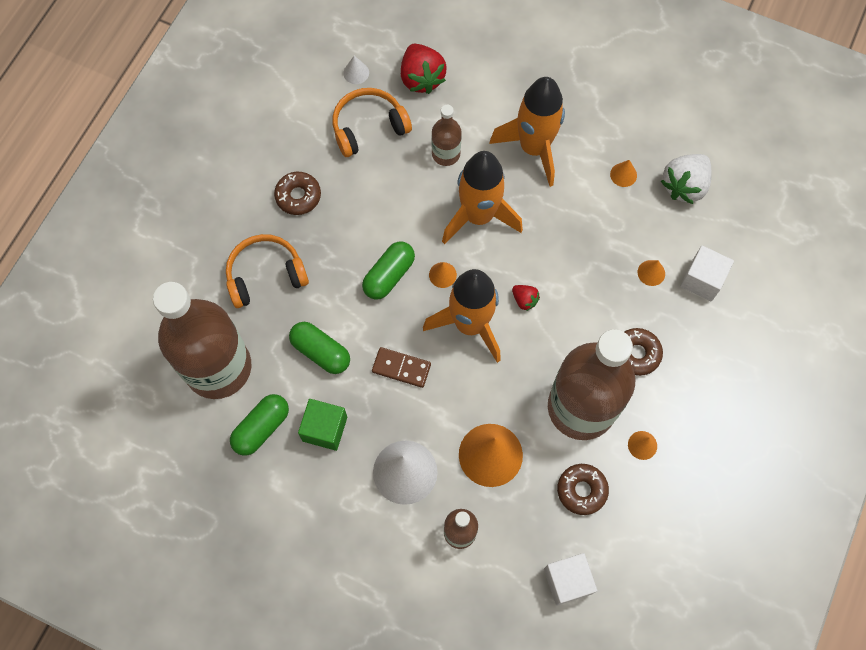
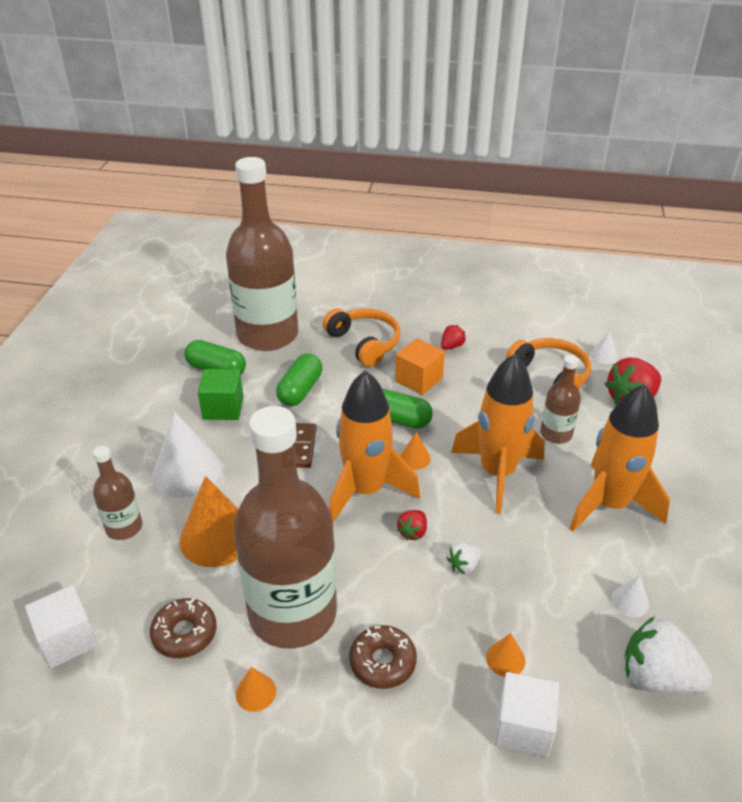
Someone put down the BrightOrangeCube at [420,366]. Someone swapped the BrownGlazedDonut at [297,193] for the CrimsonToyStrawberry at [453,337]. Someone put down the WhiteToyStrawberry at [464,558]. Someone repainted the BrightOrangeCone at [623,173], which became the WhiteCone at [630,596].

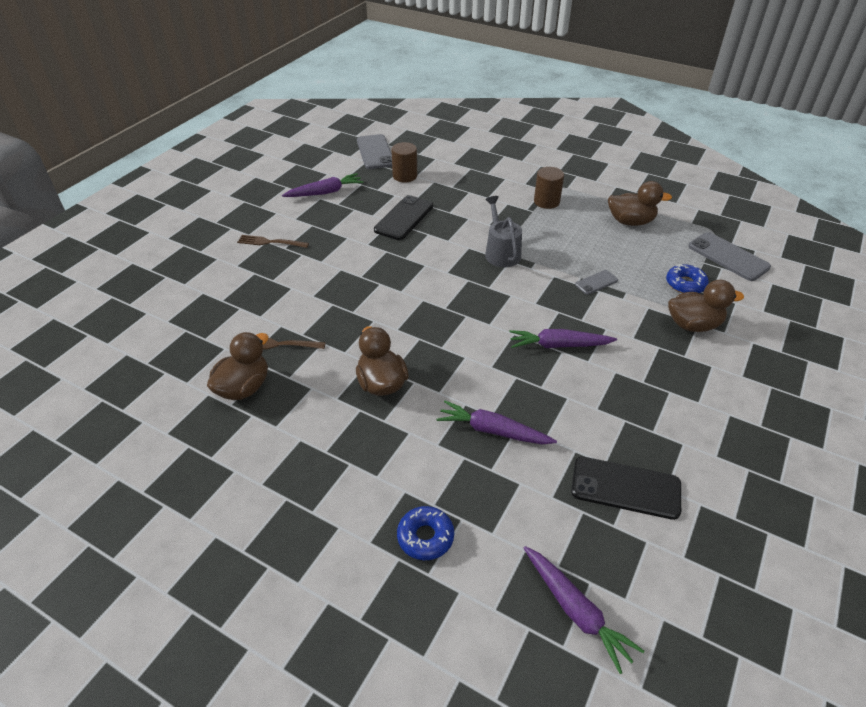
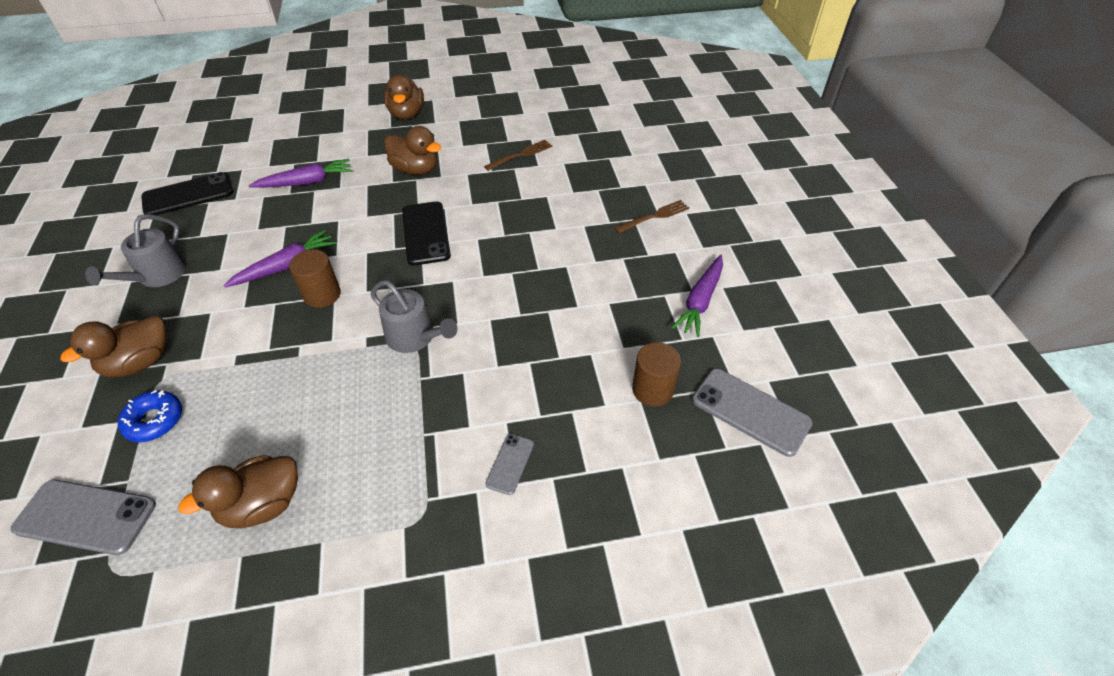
Someone put down the AshGreyWateringPot at [135,250]. Someone carried the BrownSolidCylinder from [549,188] to [315,278]. Someone carried the BrownDuck from [238,366] to [404,97]. Someone carried the EbonySmartphone from [403,217] to [426,233]. Someone carried the AshGreySmartphone from [596,282] to [509,464]. Someone took away the RoyalBlueGlazedDonut at [425,533]. Someone took away the RoyalPurpleCarrot at [584,610].

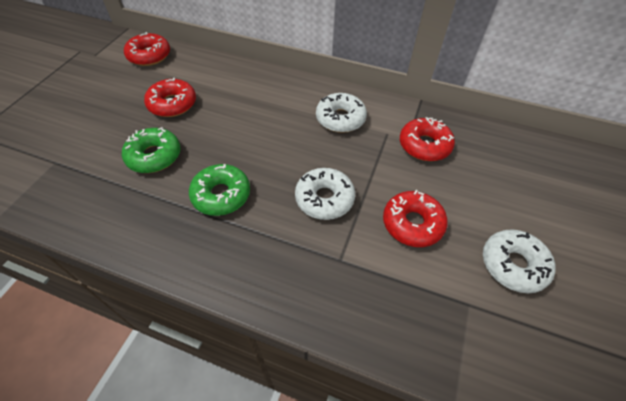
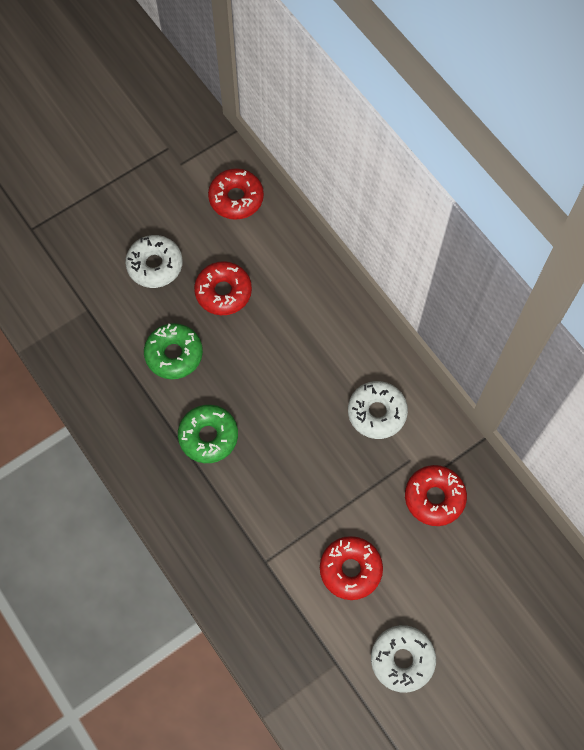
Someone carried the WhiteGlazedDonut from [325,194] to [154,261].

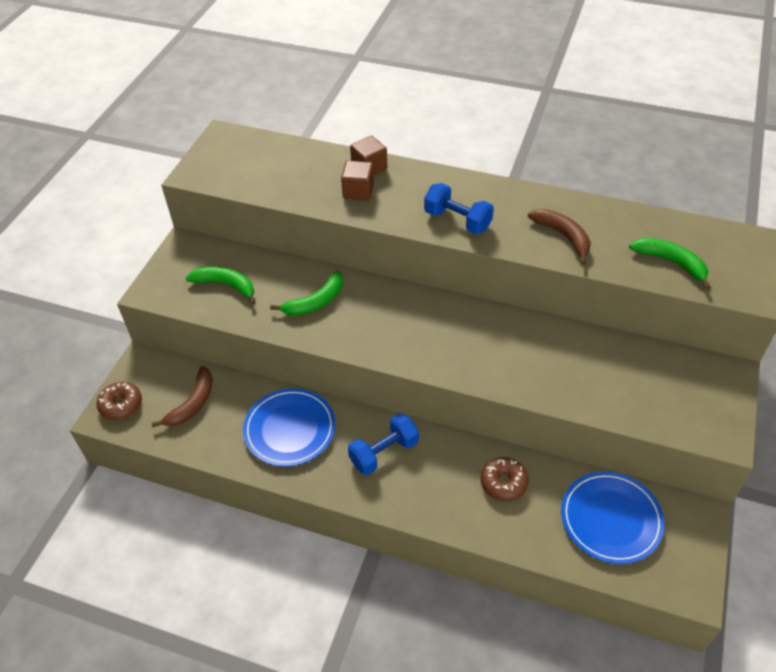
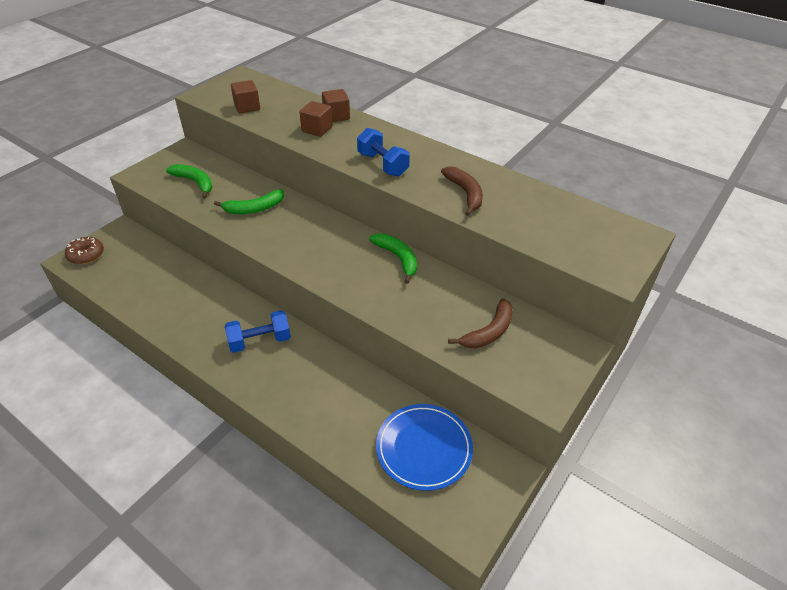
Someone put down the BrownCube at [245,96]. Someone carried the LeafGreenBanana from [670,264] to [393,259]. Someone carried the BrownBanana from [181,396] to [480,323]. Someone took away the RoyalBlueFlatDish at [289,427]. Someone took away the BrownGlazedDonut at [504,479].

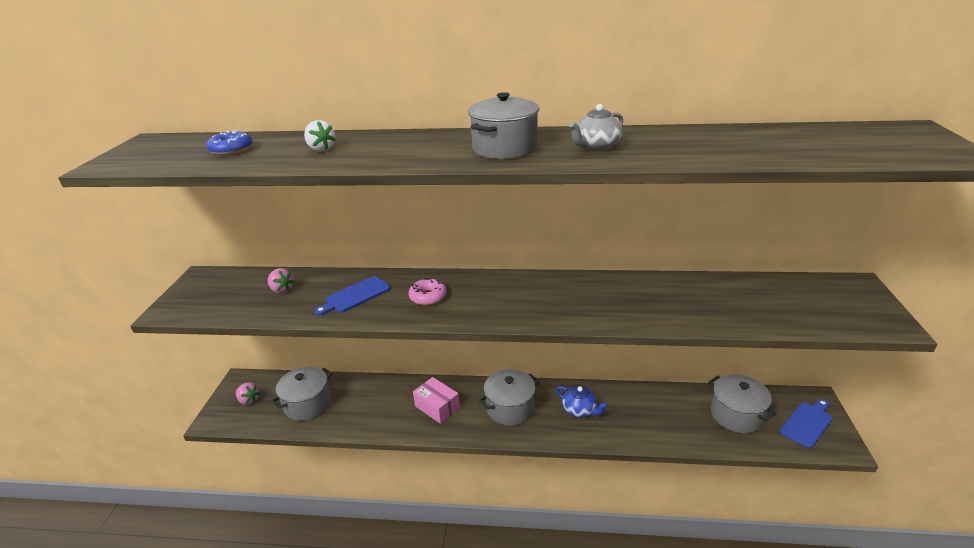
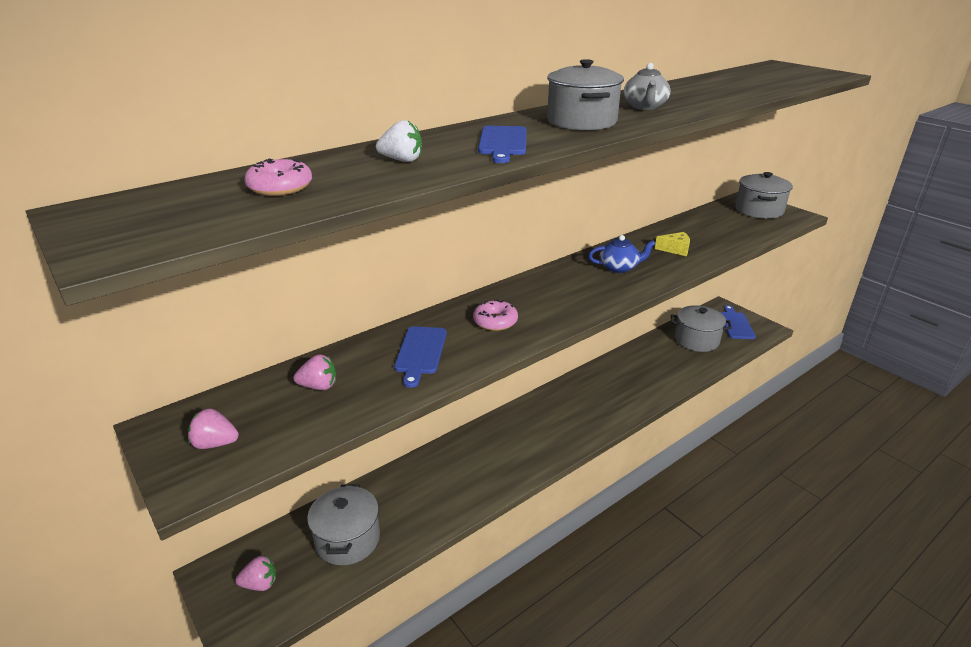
Someone put down the RosyToyStrawberry at [213,428]. Someone repainted the RoyalBlueGlazedDonut at [229,143], which became the RosyGlazedDonut at [278,177]. Someone put down the RoyalBlueBreadBoard at [502,144]. Someone carried the RoyalBlueChinaTeapot from [582,402] to [621,254]. Someone put down the BrightYellowCheese at [672,244]. Someone carried the AshGreyPot from [509,397] to [764,195]. Someone took away the RosyParcel at [436,400].

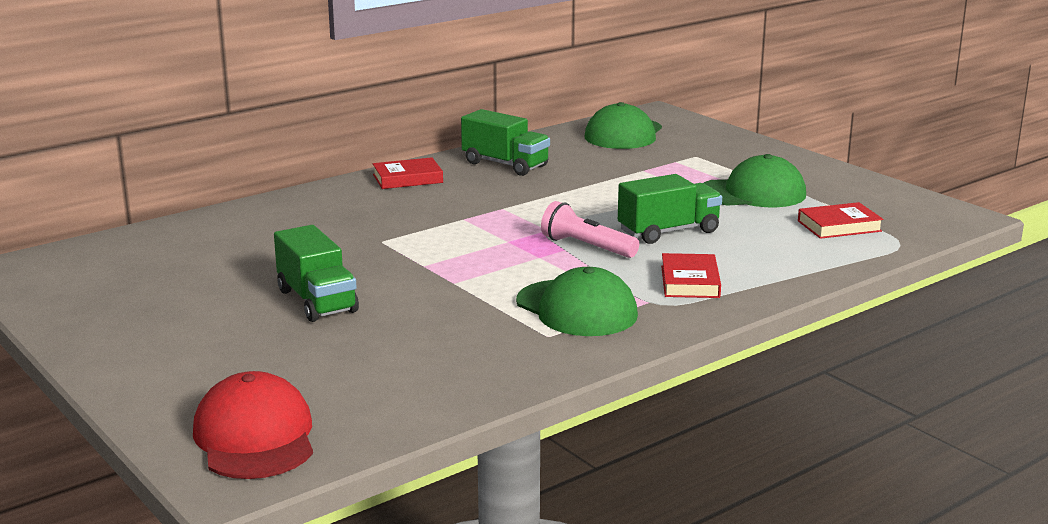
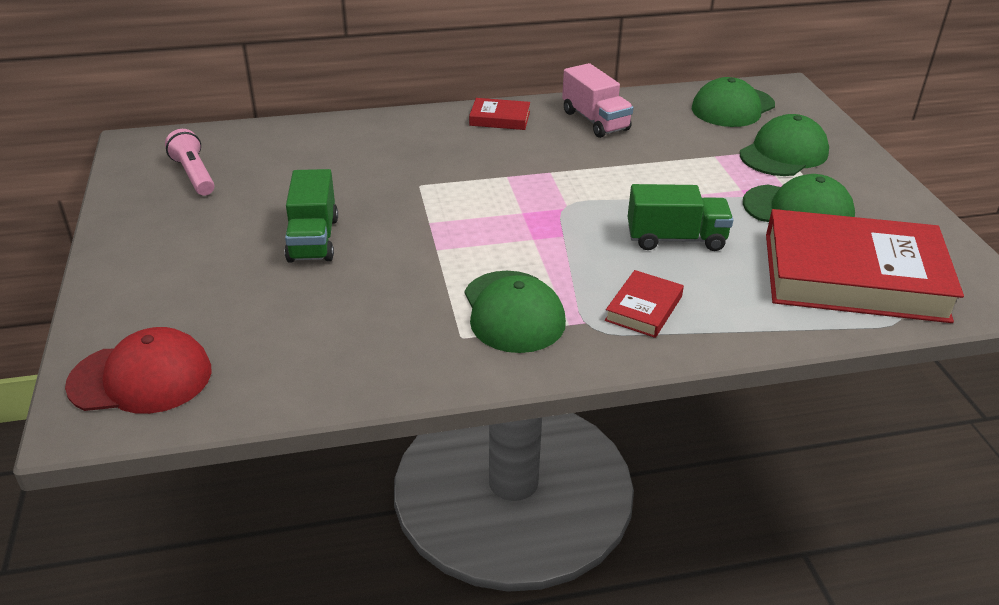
Someone rotated the CrimsonBaseballCap at [253,425] by 75 degrees clockwise. Someone carried the RosyFlashlight from [590,229] to [190,162]. Someone repainted the LeafGreenLorry at [505,142], which became the RosyLorry at [597,100]. Someone put down the LeafGreenBaseballCap at [784,145]. Someone scaled the CrimsonHardback at [840,220] by 2.35.

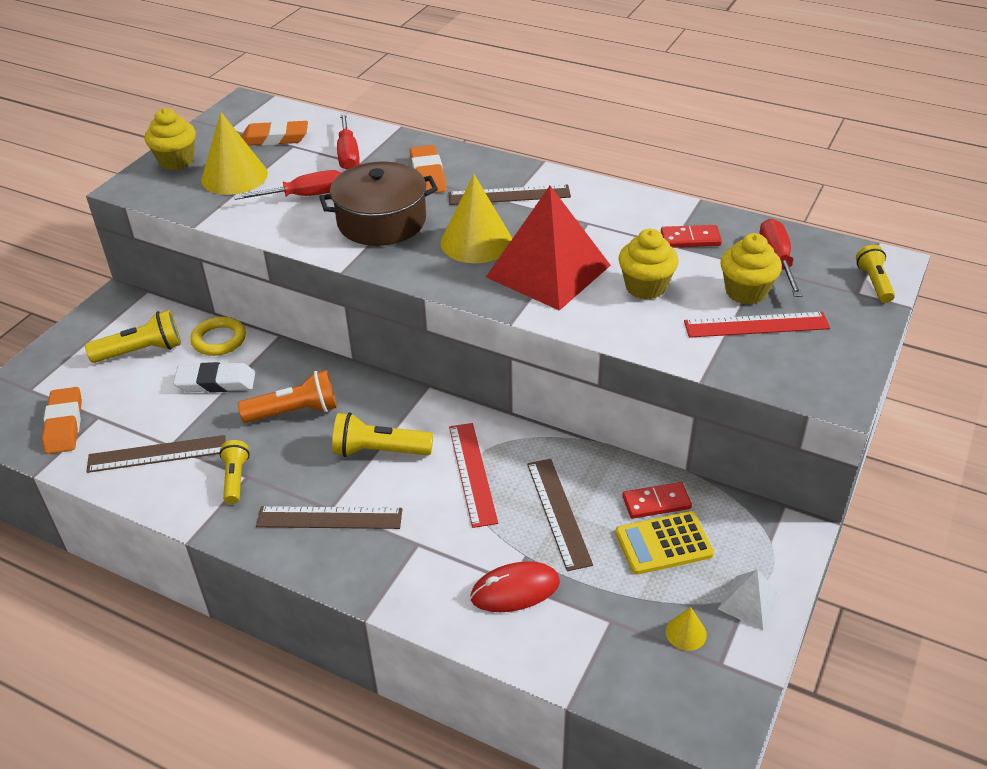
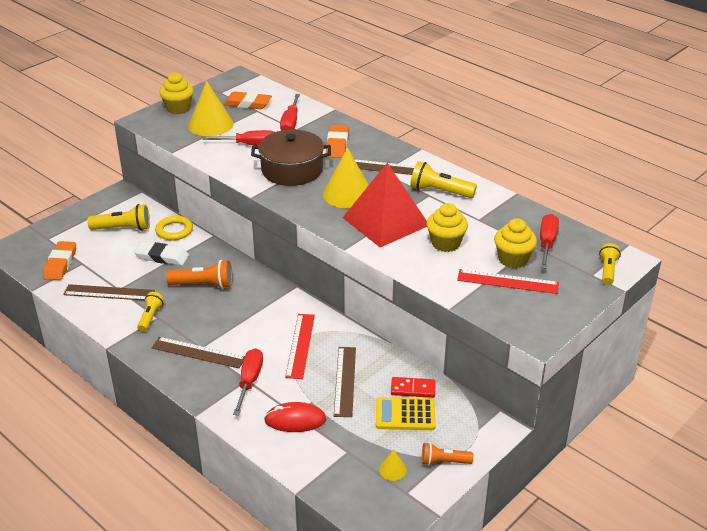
Someone put down the CrimsonScrewdriver at [248,381]. Someone carried the BrightYellowFlashlight from [382,435] to [443,179]. Someone swapped the WhiteSolidPyramid at [749,600] for the BrightOrangeFlashlight at [448,454]. Someone took away the CrimsonDomino at [691,236].

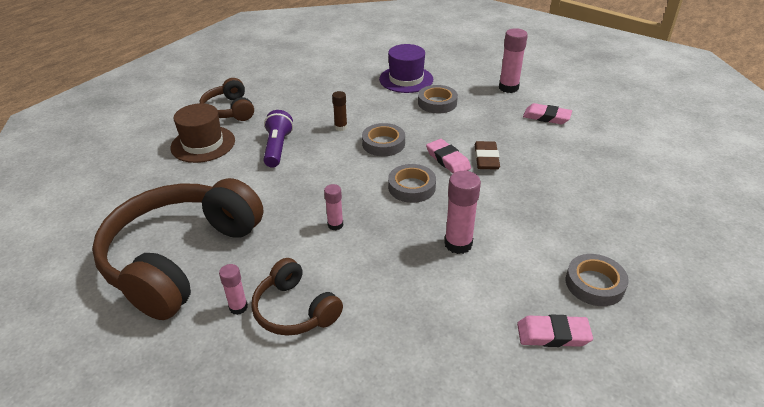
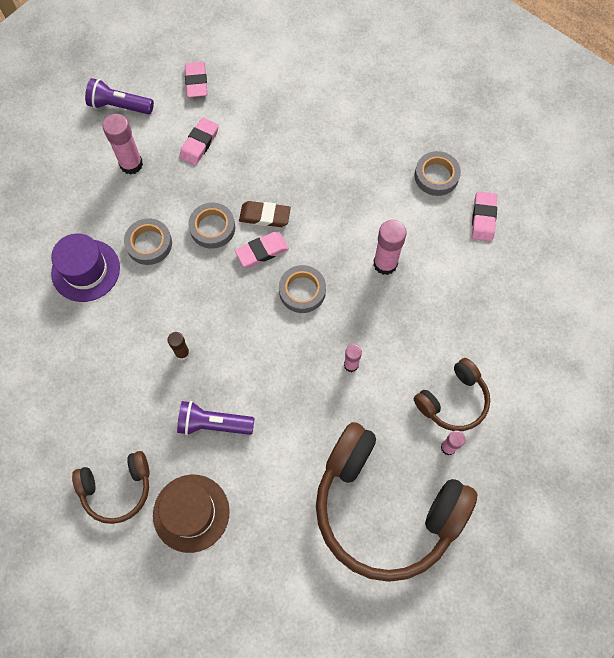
Someone put down the RoyalPurpleFlashlight at [119,96]. Someone put down the RosyPencilEraser at [196,79]. Someone carried the AshGreyStickyTape from [383,139] to [211,226].

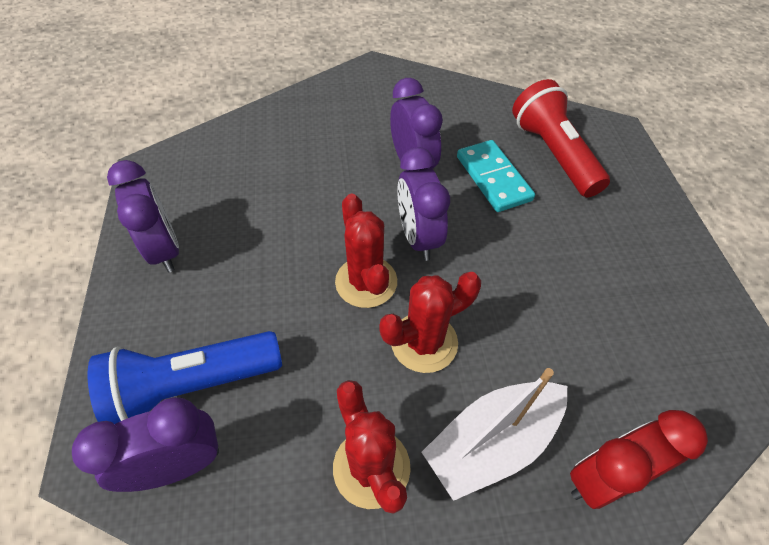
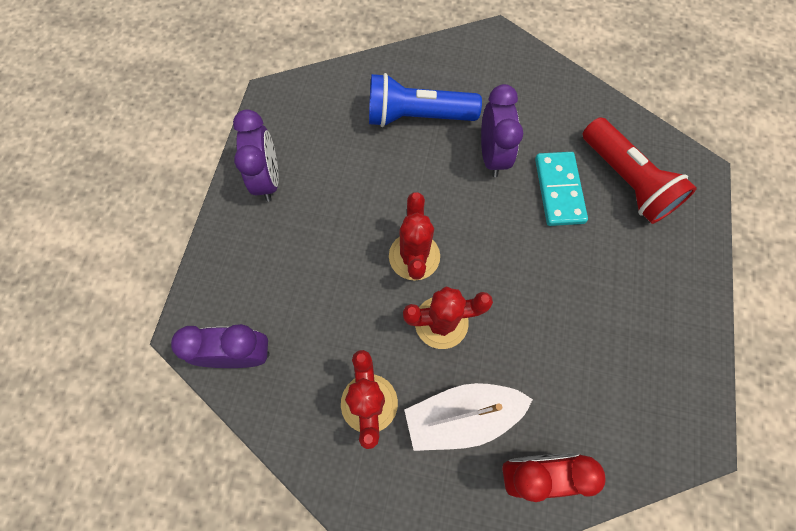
Someone carried the RoyalBlueFlashlight from [184,377] to [425,100]. Someone rotated the CrimsonFlashlight at [561,138] by 150 degrees clockwise. Someone took away the RoyalPurpleAlarmClock at [423,204].

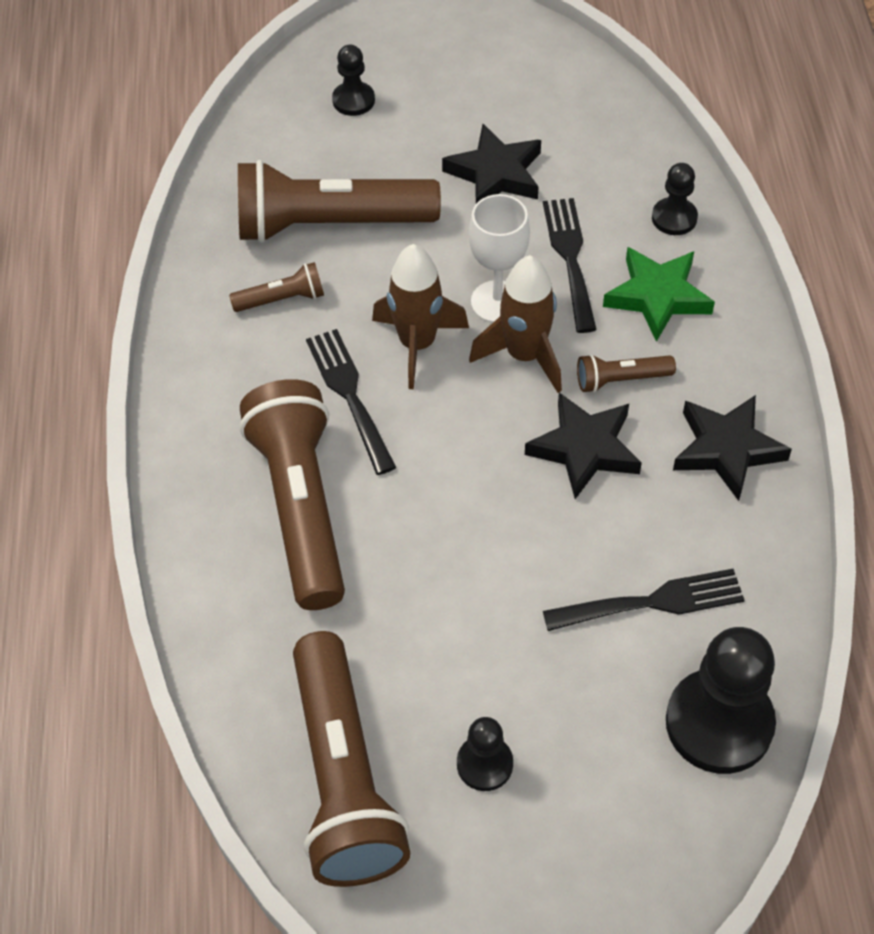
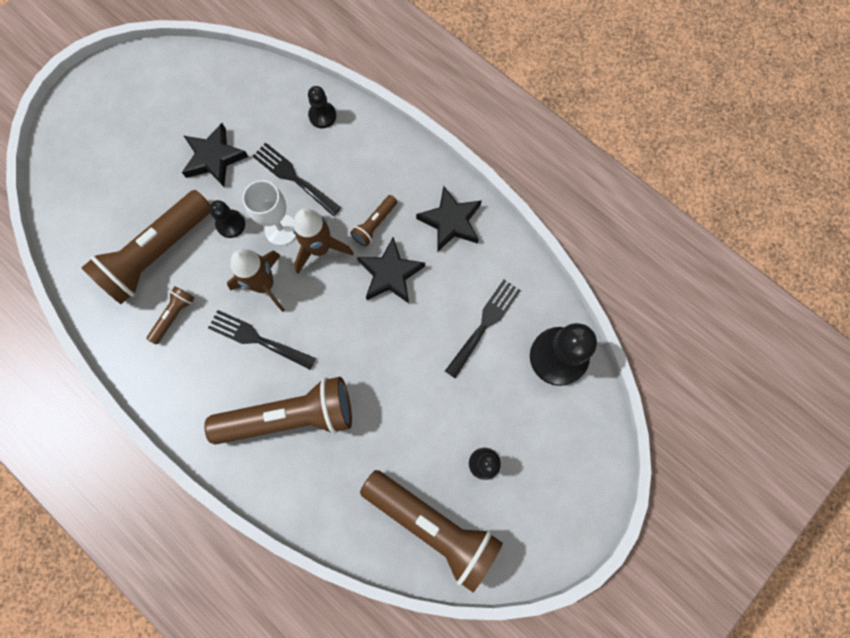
Someone rotated the BrownFlashlight at [292,494] by 135 degrees clockwise. Someone carried the EbonyPawn from [353,80] to [227,219]. Someone took away the LeafGreenFivePointedStar at [659,294].

